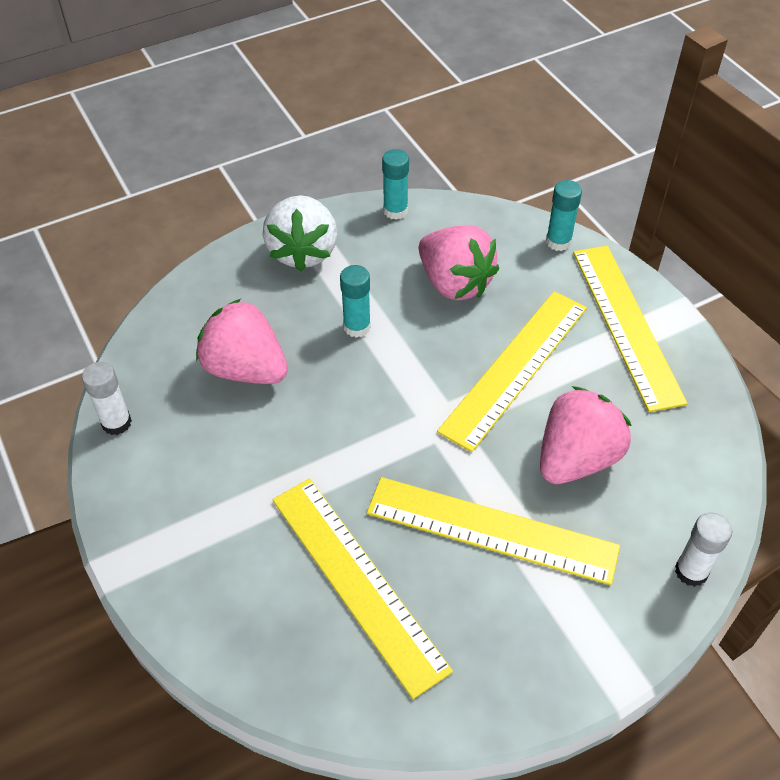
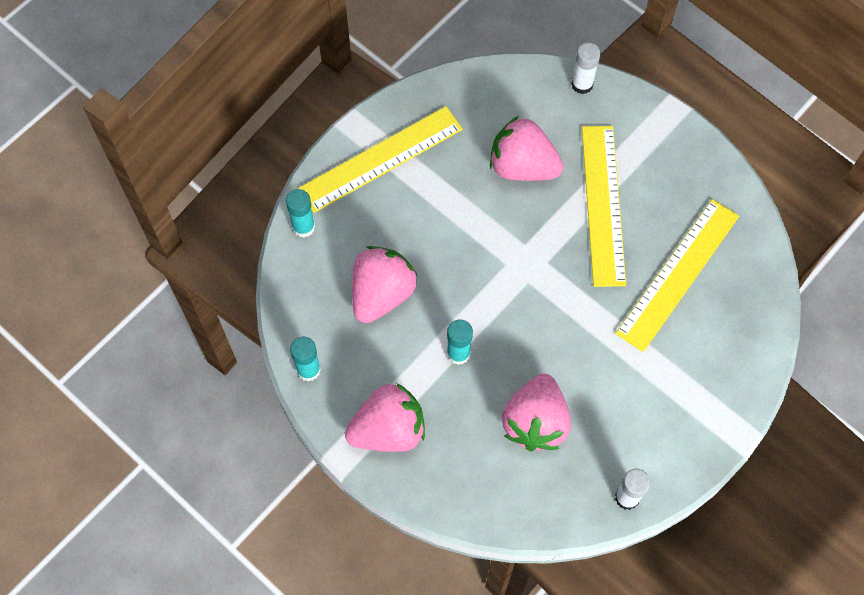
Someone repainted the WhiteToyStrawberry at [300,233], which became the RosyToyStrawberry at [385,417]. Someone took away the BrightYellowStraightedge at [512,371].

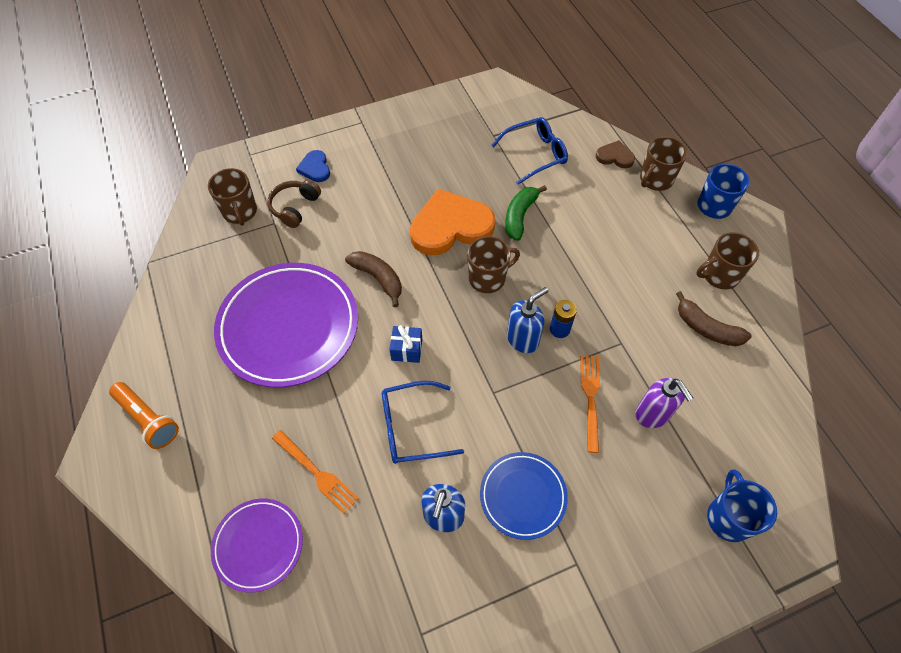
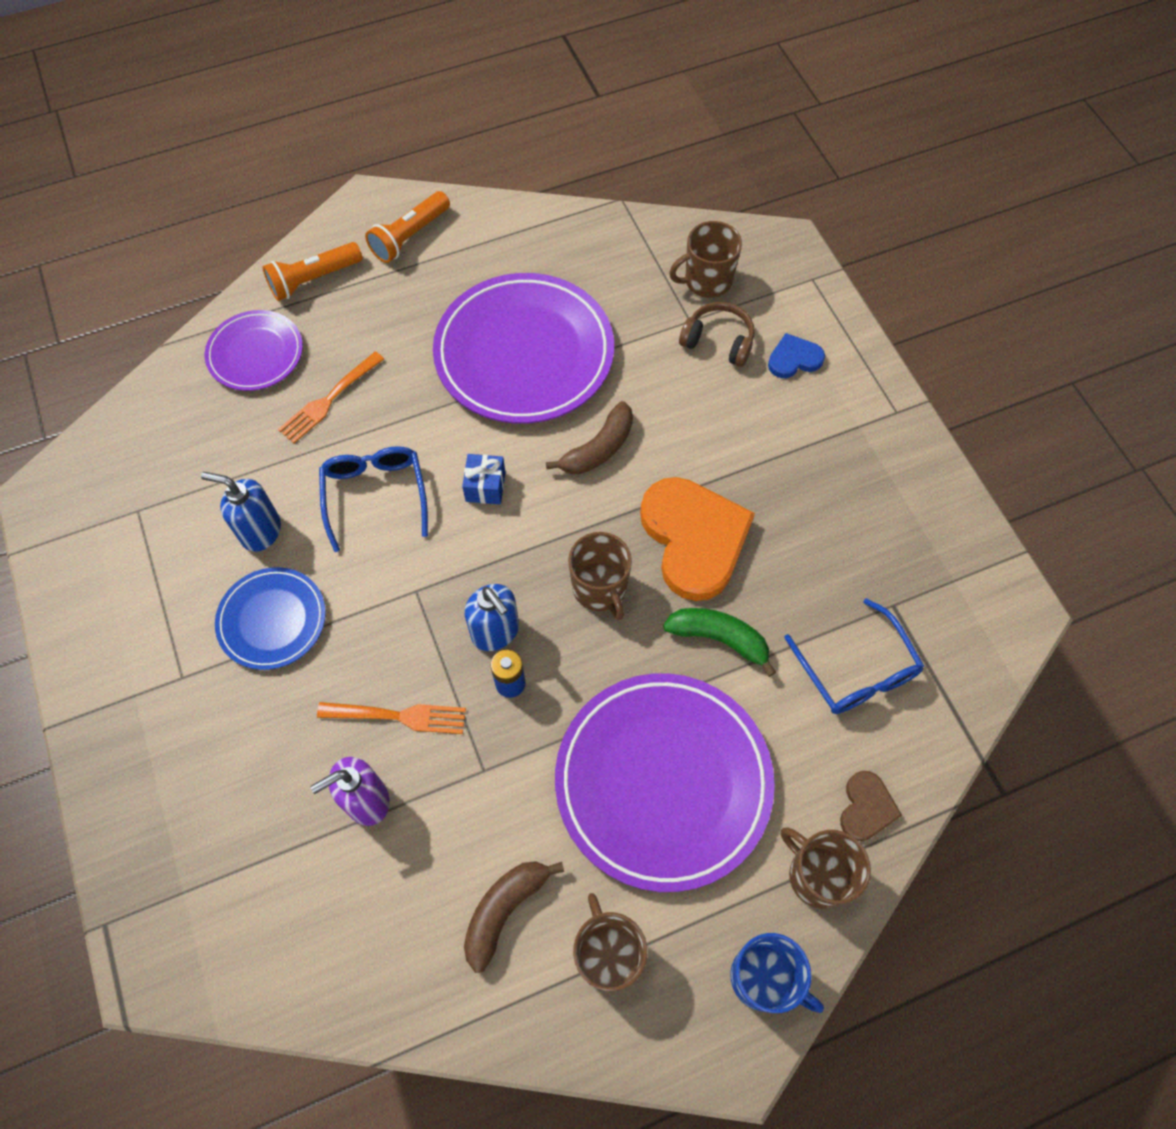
Someone put down the BrightOrangeFlashlight at [312,271]. Someone put down the RoyalPurpleFlatDish at [665,782]. Someone took away the RoyalBlueCoffeeMug at [742,505].

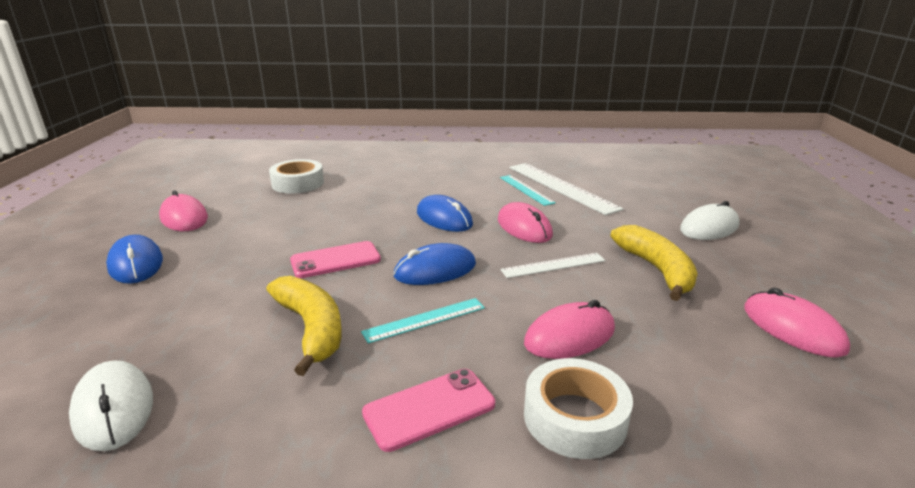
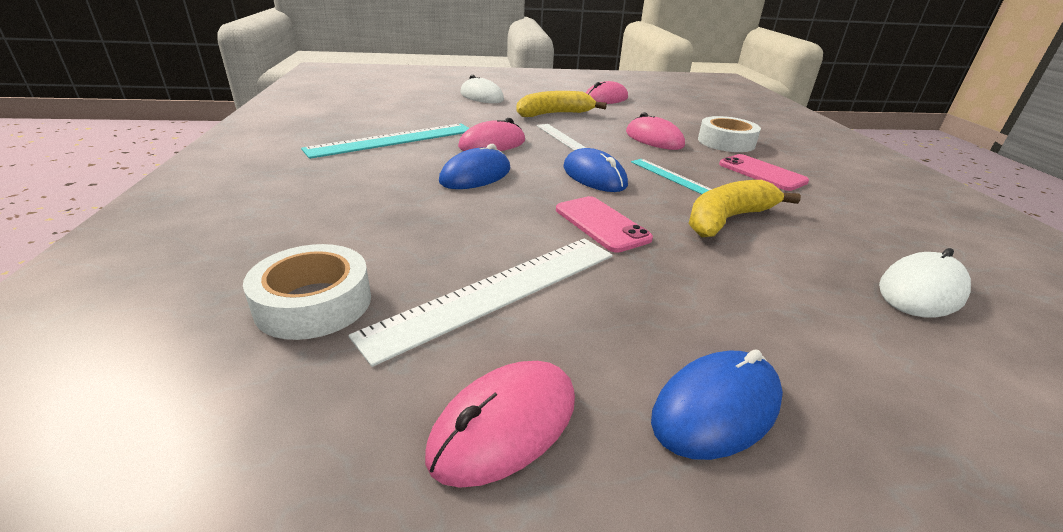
Someone scaled the TurquoiseStraightedge at [528,190] by 1.78. Someone carried the WhiteStraightedge from [566,189] to [480,303].

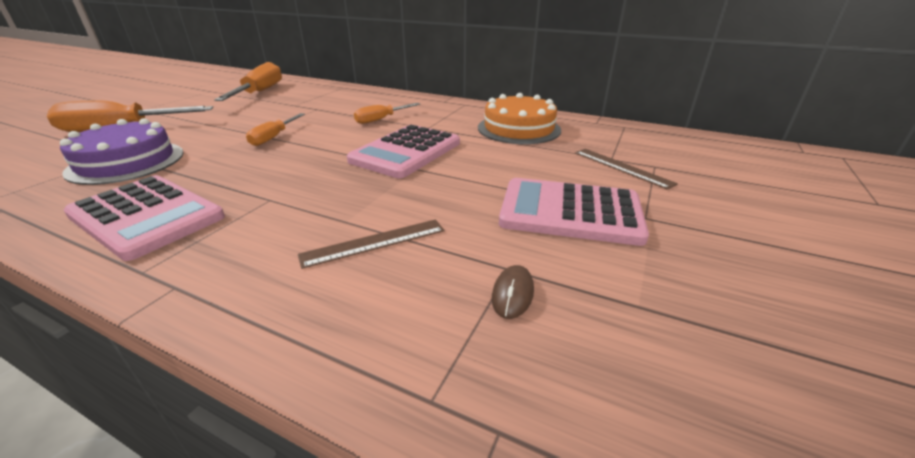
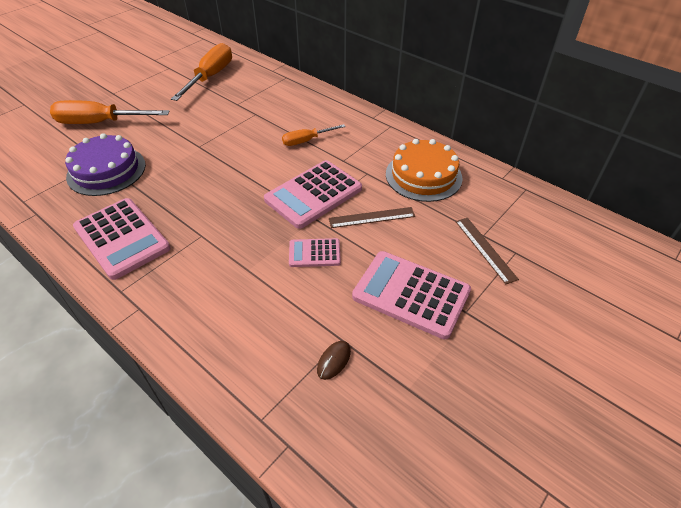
Someone put down the RosyCalculator at [315,252]. Someone carried the BrownStraightedge from [371,244] to [372,217]. Someone took away the BrightOrangeScrewdriver at [275,129].

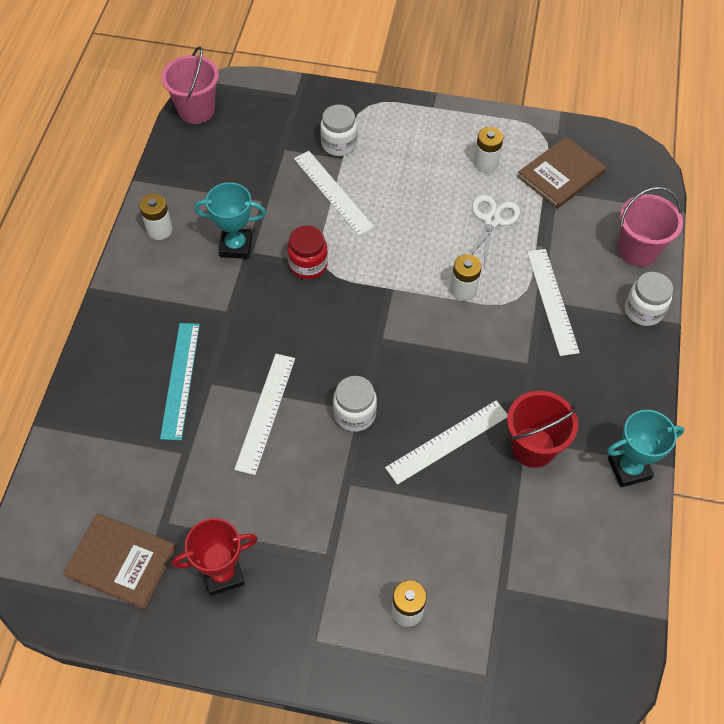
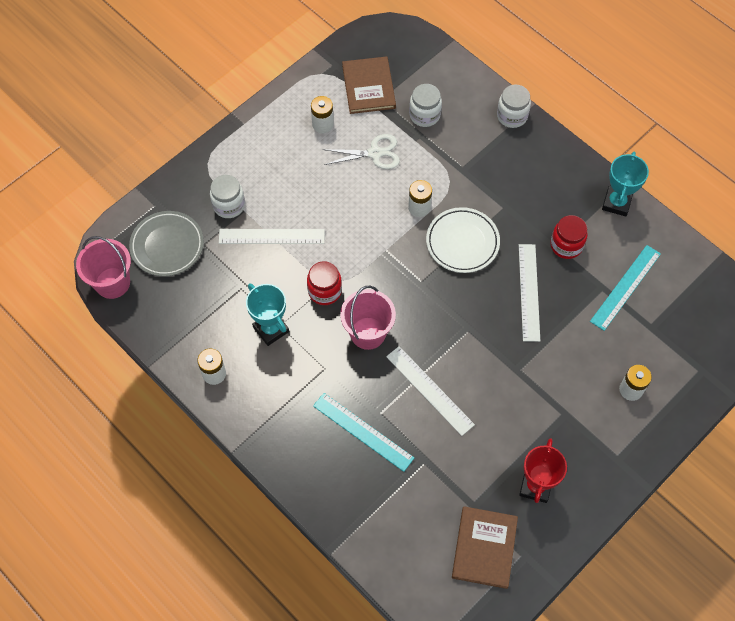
Someone put down the AshGreyFlatDish at [166,244]. Someone rotated the TurquoiseAwardCup at [230,220] by 75 degrees counterclockwise. Someone rotated the WhiteScissors at [495,230] by 120 degrees clockwise. Someone carried the RosyPail from [650,227] to [368,318]. Someone carried the WhitePreserveJar from [355,404] to [425,105]. Someone put down the WhiteFlatDish at [463,240]. Someone rotated the BrownHardback at [119,561] by 45 degrees counterclockwise. Someone swapped the CrimsonPail at [542,429] for the CrimsonPreserveJar at [569,237]. Someone put down the TurquoiseStraightedge at [625,288]. Someone took away the WhiteStraightedge at [553,302].

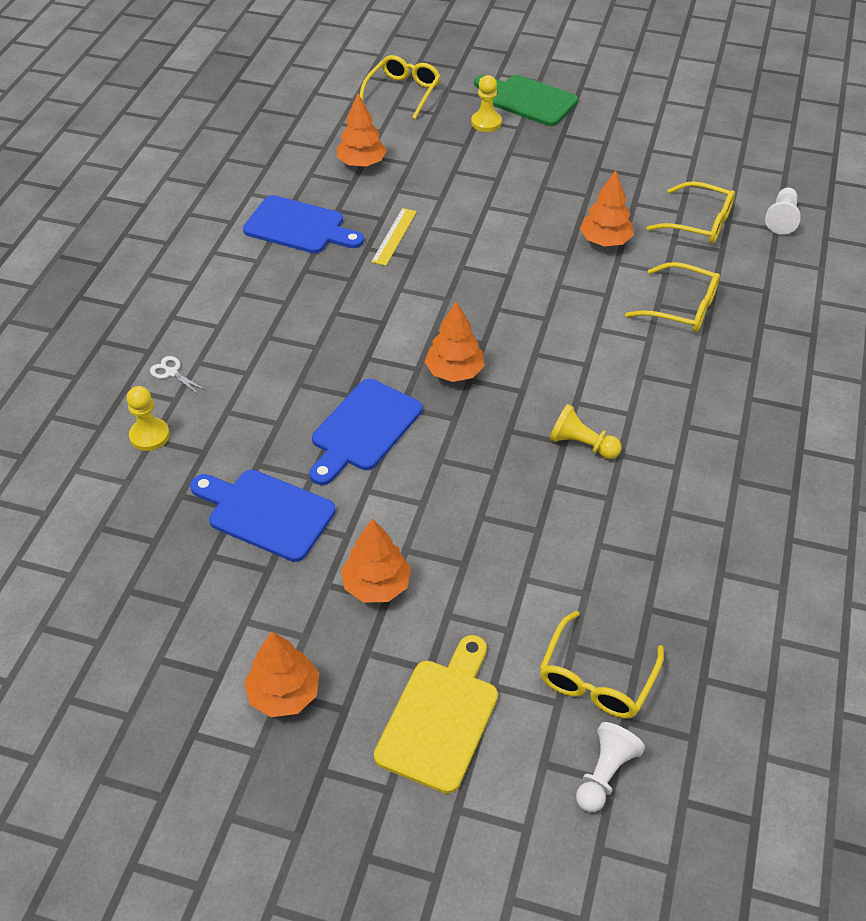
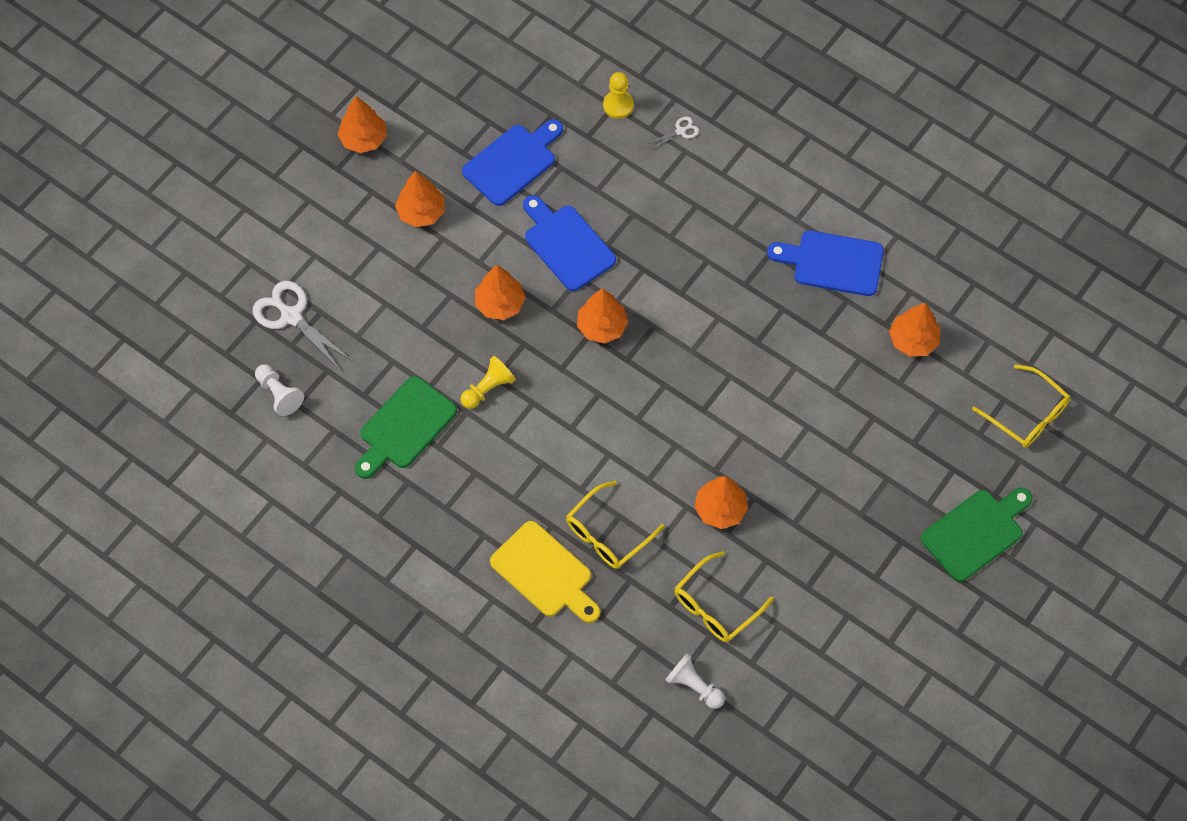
Someone swapped the BrightYellowGlasses at [601,664] for the WhiteScissors at [303,325]. Someone carried the WhitePawn from [610,767] to [279,390]. Someone put down the LeafGreenBreadBoard at [406,427]. Someone put down the BrightOrangeToyTree at [500,292]. Someone carried the BrightYellowBreadBoard from [436,714] to [545,572]. Someone rotated the RoyalBlueBreadBoard at [303,224] by 60 degrees clockwise. Someone took away the BrightYellowStraightedge at [394,237]. Someone took away the BrightYellowPawn at [486,103].

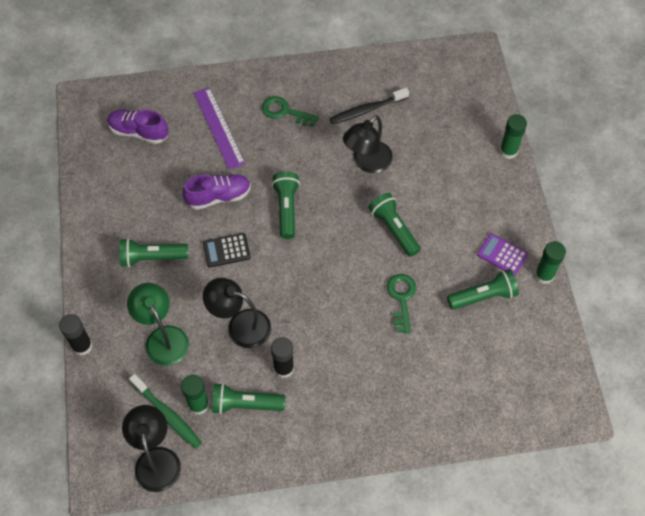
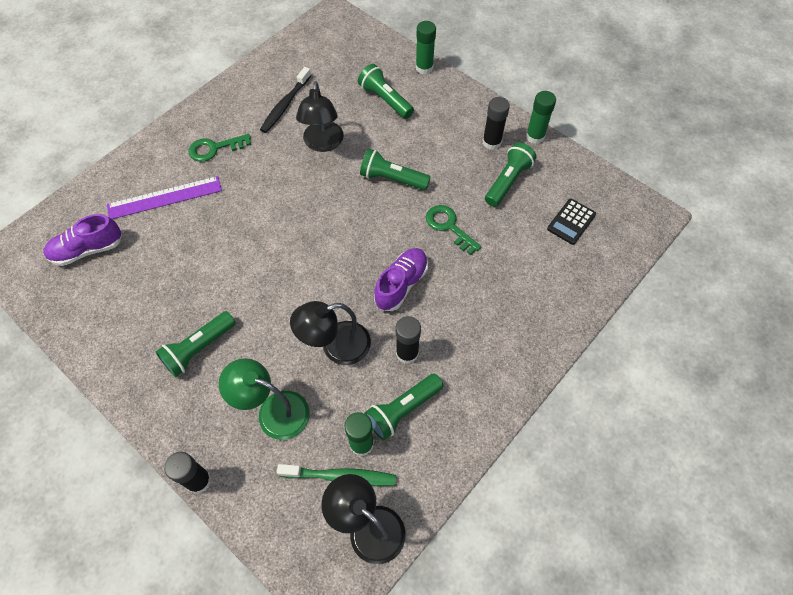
Someone rotated the RoyalPurpleStraightedge at [219,128] by 45 degrees counterclockwise. Someone carried the LeafGreenFlashlight from [286,205] to [386,91]. Someone carried the RoyalPurpleSneaker from [217,192] to [401,279]. Someone swapped the RoyalPurpleCalculator at [502,254] for the EbonyGlue at [496,123]. Someone carried the EbonyCalculator from [227,250] to [571,221].

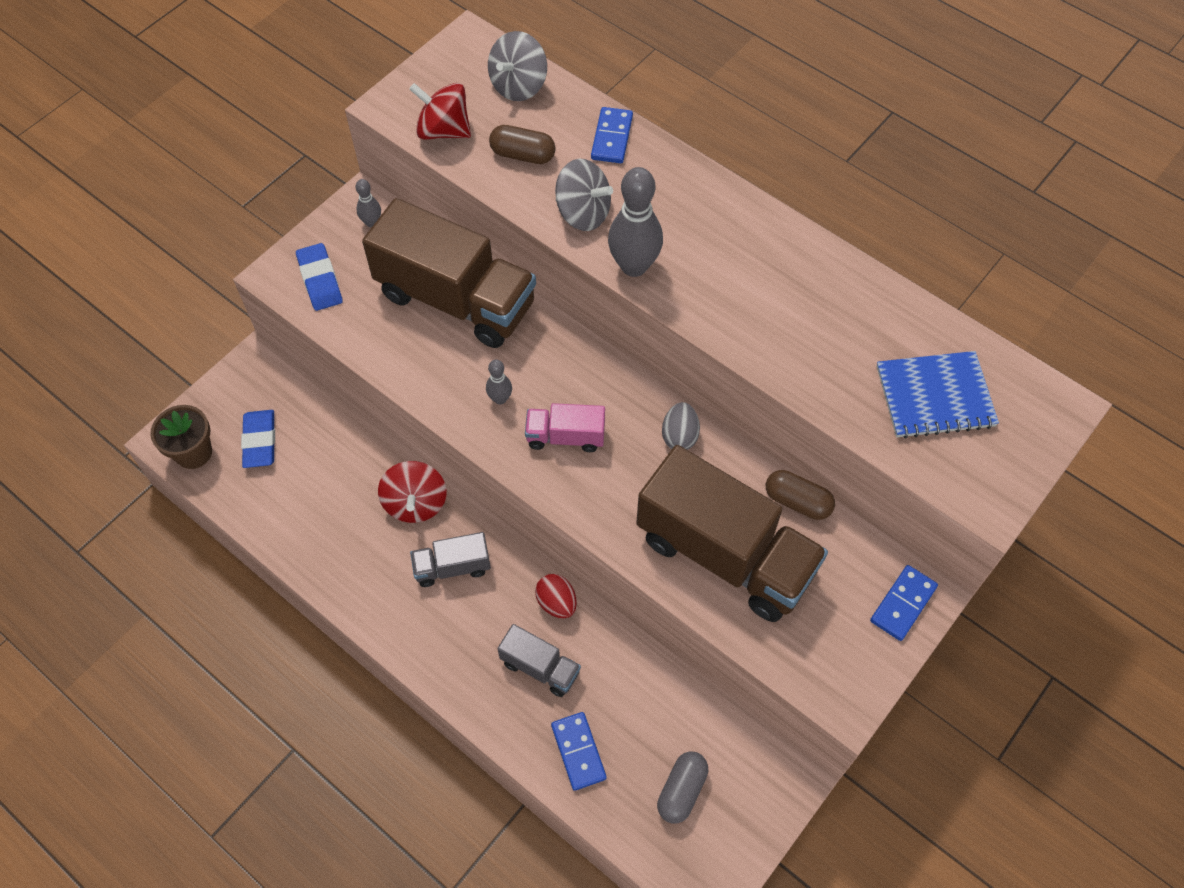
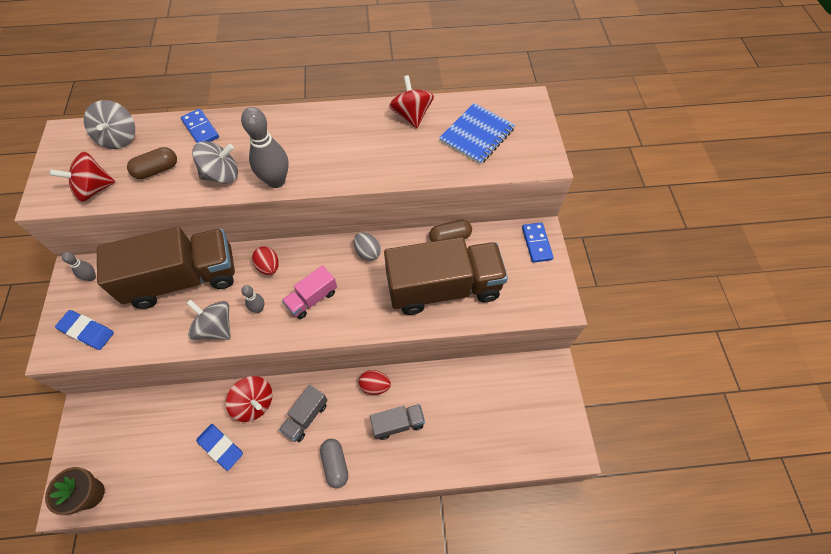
Someone put down the AshGreyToyTop at [208,319]. Someone carried the RoyalBluePencilEraser from [258,439] to [219,447]. Someone put down the CrimsonToyEgg at [265,260]. Someone carried the AshGreyPill from [682,787] to [334,463]. Someone put down the CrimsonToyTop at [411,101]. Someone took away the RoyalBlueDomino at [579,751].

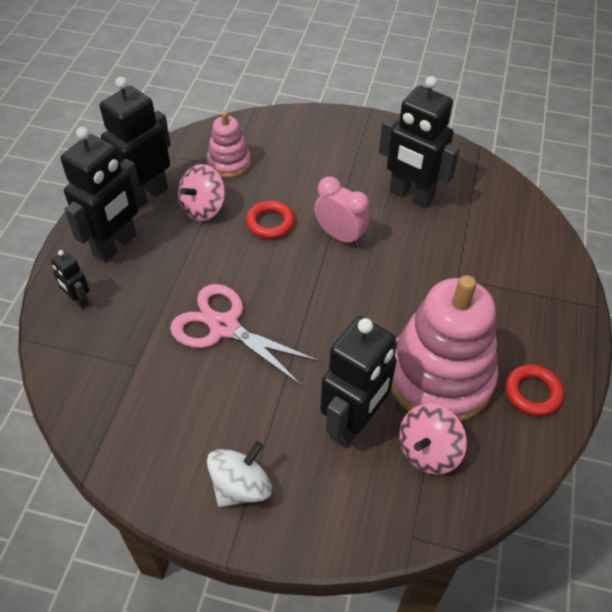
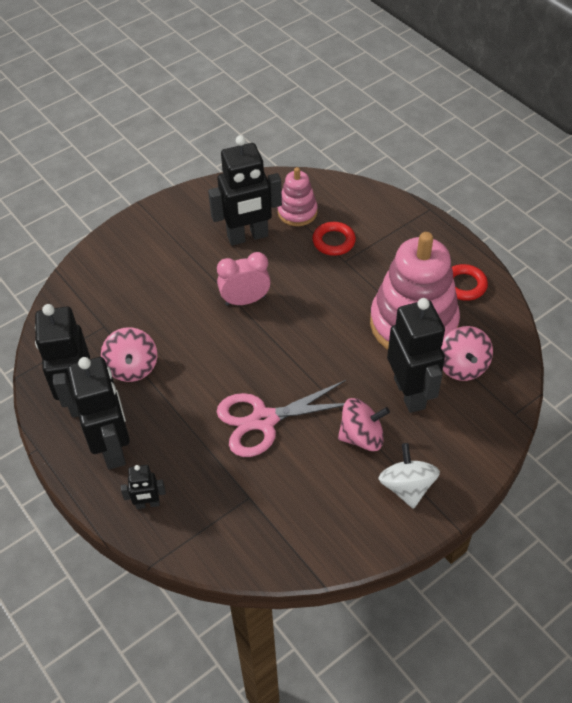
Someone carried the RosyStackingRings from [229,144] to [297,196]. Someone carried the CrimsonHoop from [270,219] to [334,239]. Someone put down the RosyToyTop at [364,424].

